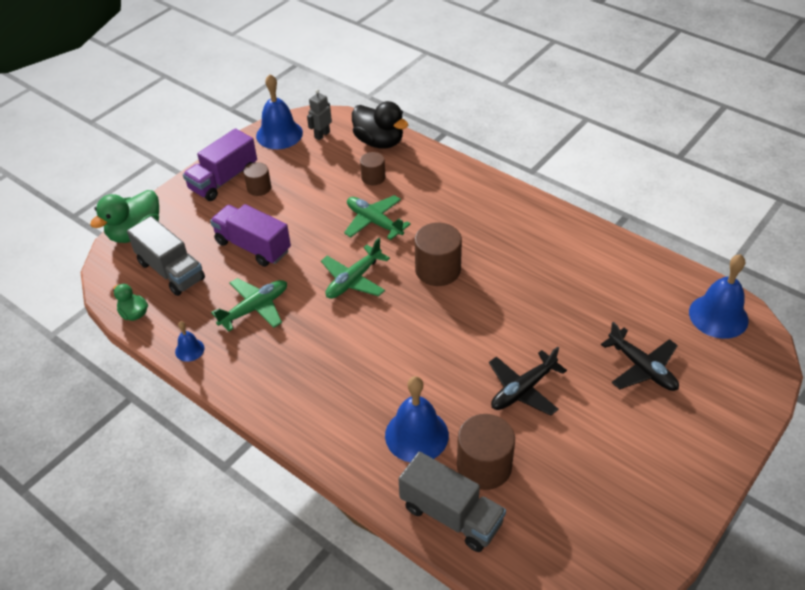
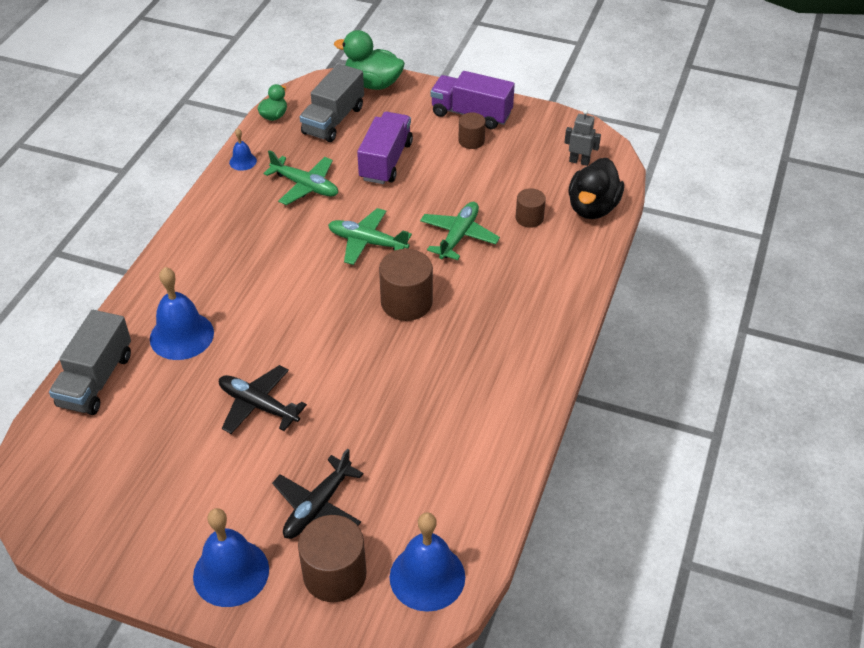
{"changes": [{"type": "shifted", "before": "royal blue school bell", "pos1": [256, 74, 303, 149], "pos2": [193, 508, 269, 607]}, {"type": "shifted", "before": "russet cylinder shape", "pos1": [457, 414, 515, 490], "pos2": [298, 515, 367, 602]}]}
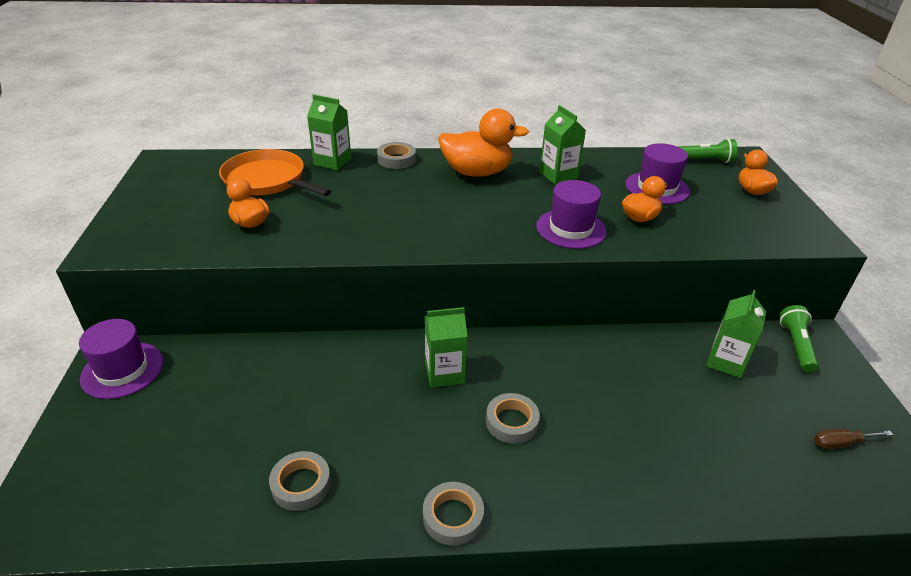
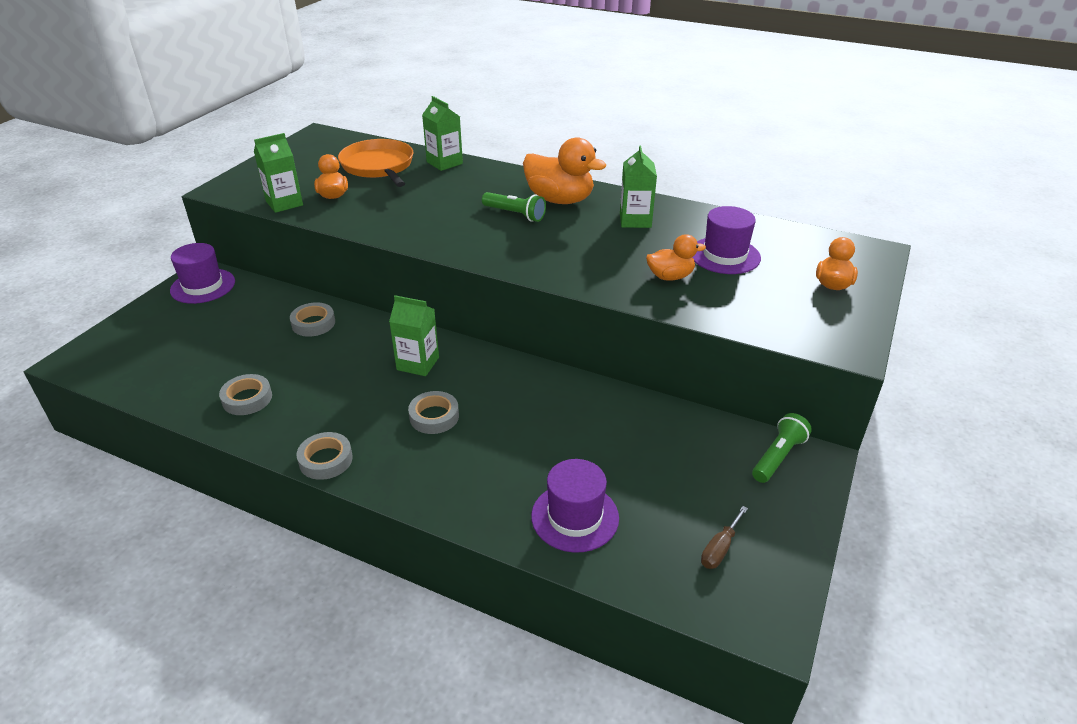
{"changes": [{"type": "shifted", "before": "ash-grey tape", "pos1": [377, 142, 416, 169], "pos2": [290, 302, 335, 337]}, {"type": "shifted", "before": "violet top hat", "pos1": [536, 180, 607, 249], "pos2": [531, 459, 619, 553]}, {"type": "shifted", "before": "leaf-green torch", "pos1": [677, 138, 737, 163], "pos2": [482, 192, 546, 222]}, {"type": "shifted", "before": "leaf-green milk carton", "pos1": [706, 290, 766, 378], "pos2": [254, 133, 303, 213]}, {"type": "rotated", "before": "russet hand screwdriver", "pos1": [814, 429, 893, 449], "pos2": [701, 506, 748, 569], "turn": -75}]}
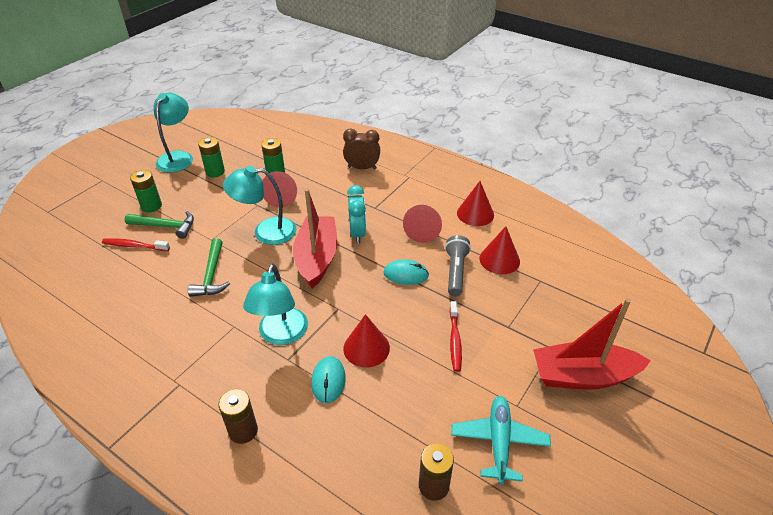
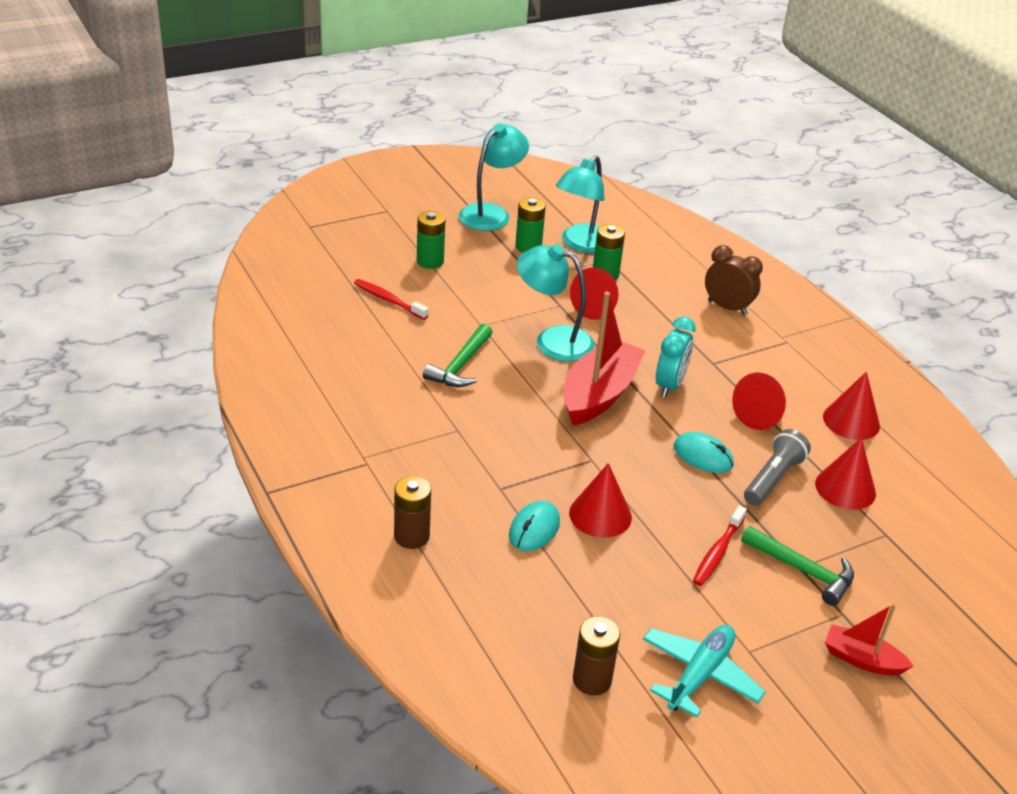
{"changes": [{"type": "shifted", "before": "leaf-green hammer", "pos1": [125, 211, 194, 239], "pos2": [741, 526, 854, 606]}, {"type": "shifted", "before": "aqua lamp", "pos1": [243, 263, 308, 345], "pos2": [556, 156, 604, 253]}, {"type": "scaled", "before": "red toy boat", "pos1": [533, 298, 651, 390], "pos2": [825, 604, 913, 676], "scale": 0.54}]}
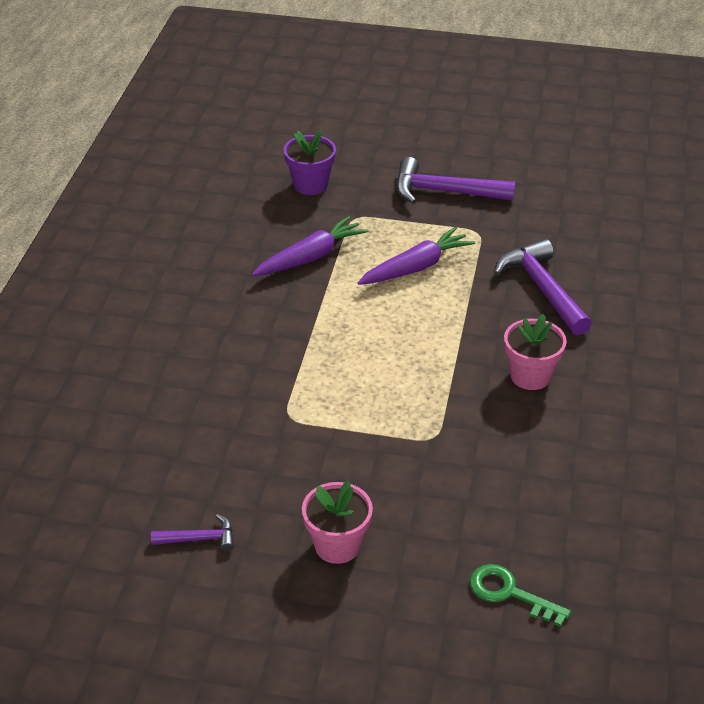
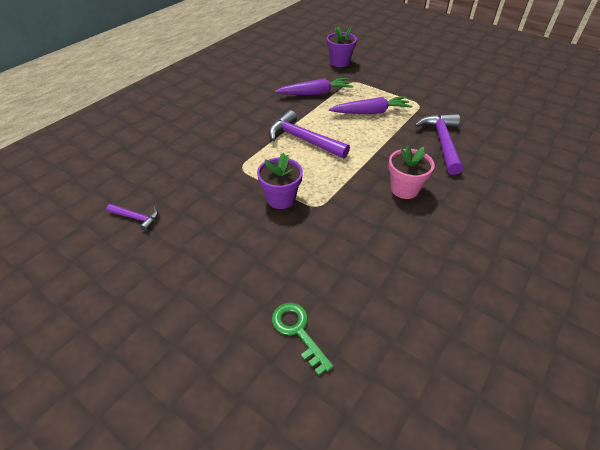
{"changes": [{"type": "gone", "before": "rosy plant pot", "pos1": [302, 481, 373, 564]}, {"type": "new", "after": "violet plant pot", "pos2": [257, 153, 303, 209]}, {"type": "shifted", "before": "violet hammer", "pos1": [396, 157, 516, 204], "pos2": [268, 110, 350, 158]}]}
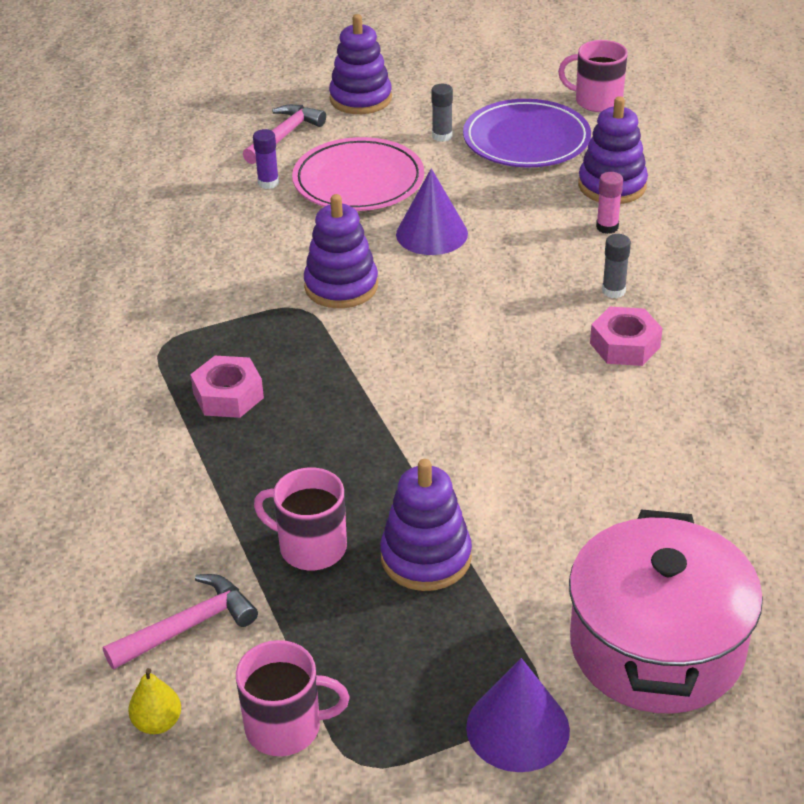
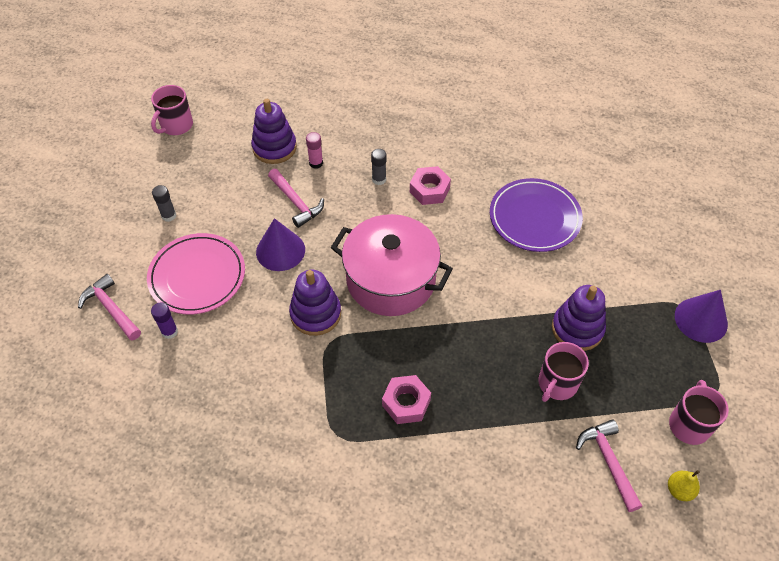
{"changes": [{"type": "gone", "before": "violet stacking rings", "pos1": [329, 14, 392, 114]}, {"type": "new", "after": "rosy hammer", "pos2": [268, 169, 324, 228]}, {"type": "shifted", "before": "violet plate", "pos1": [463, 99, 591, 168], "pos2": [490, 178, 583, 252]}, {"type": "shifted", "before": "rosy stockpot", "pos1": [569, 509, 763, 714], "pos2": [331, 214, 453, 316]}]}
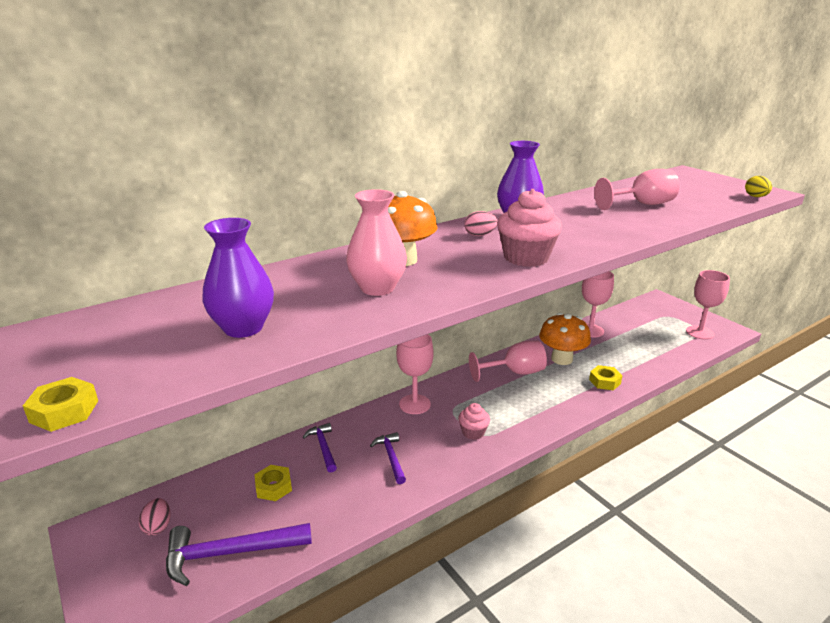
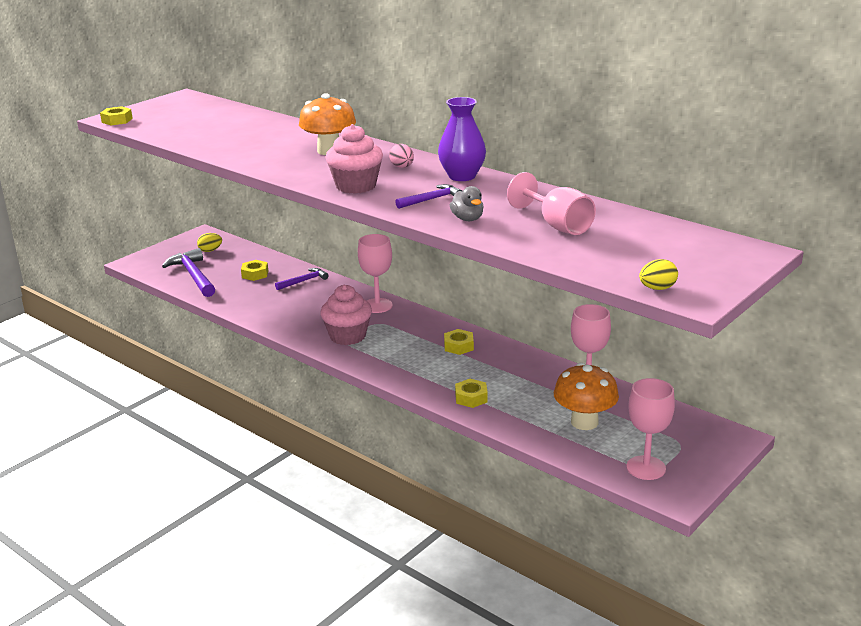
{"changes": [{"type": "gone", "before": "violet vase", "pos1": [202, 218, 274, 338]}, {"type": "gone", "before": "rosy vase", "pos1": [346, 189, 407, 296]}, {"type": "new", "after": "ash-grey rubber duck", "pos2": [450, 186, 484, 221]}, {"type": "shifted", "before": "violet hammer", "pos1": [370, 432, 406, 484], "pos2": [395, 184, 462, 209]}, {"type": "shifted", "before": "bright orange toadstool", "pos1": [539, 313, 591, 365], "pos2": [554, 363, 619, 430]}, {"type": "swapped", "before": "rosy chalice", "after": "yellow hex nut", "pos1": [469, 341, 547, 382], "pos2": [444, 329, 474, 355]}, {"type": "repainted", "before": "rosy egg shape", "after": "yellow egg shape", "pos1": [139, 498, 171, 536], "pos2": [197, 233, 222, 252]}, {"type": "scaled", "before": "rosy cupcake", "pos1": [458, 403, 490, 440], "pos2": [320, 285, 372, 345], "scale": 1.74}]}
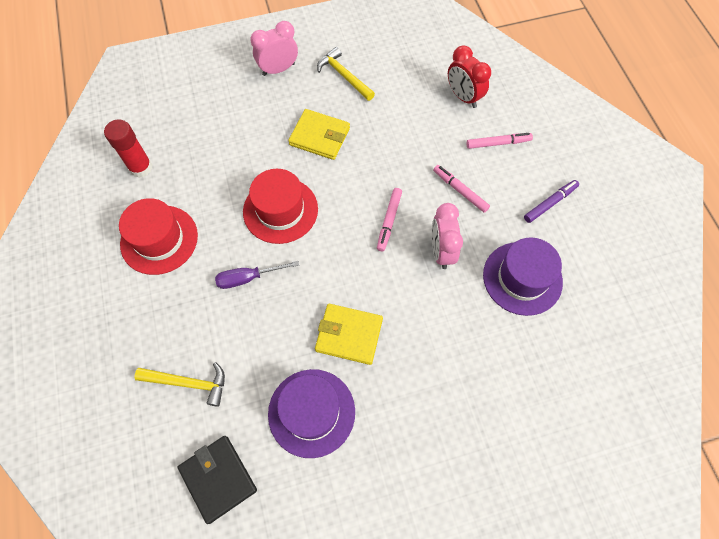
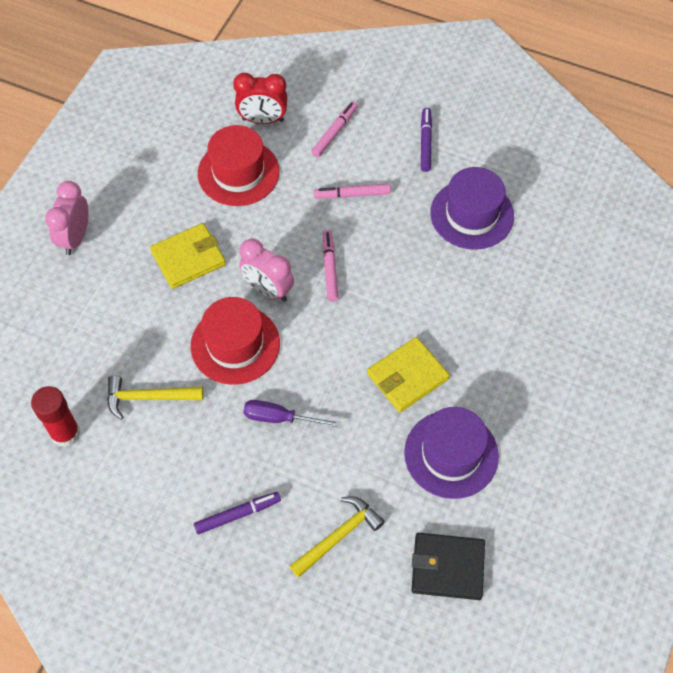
{"changes": [{"type": "new", "after": "violet marker pen", "pos2": [194, 492, 281, 534]}, {"type": "shifted", "before": "red top hat", "pos1": [119, 198, 198, 275], "pos2": [198, 125, 280, 206]}, {"type": "shifted", "before": "yellow hammer", "pos1": [317, 47, 375, 101], "pos2": [107, 376, 203, 419]}, {"type": "shifted", "before": "rosy bedside clock", "pos1": [432, 203, 463, 269], "pos2": [239, 239, 294, 302]}, {"type": "rotated", "before": "violet hand screwdriver", "pos1": [215, 261, 299, 289], "pos2": [243, 400, 341, 427], "turn": 75}, {"type": "rotated", "before": "rosy marker pen", "pos1": [377, 188, 402, 251], "pos2": [323, 230, 339, 302], "turn": -150}]}
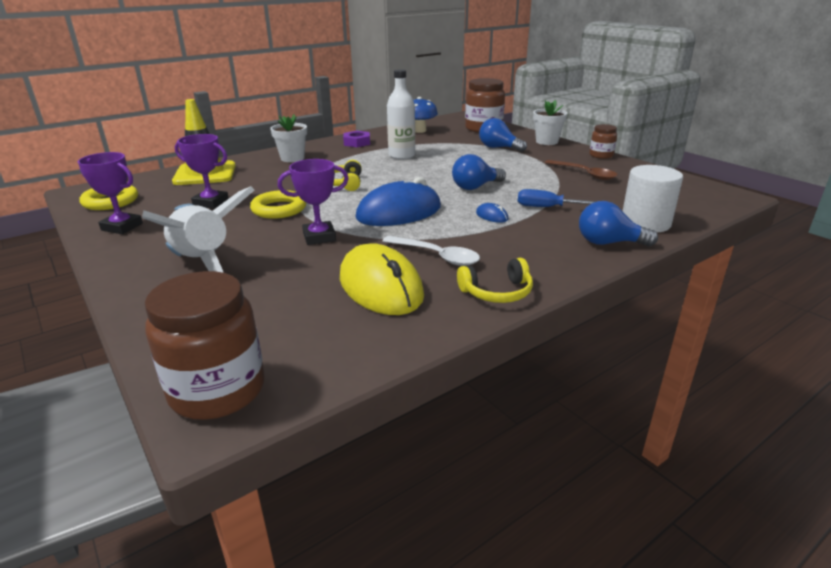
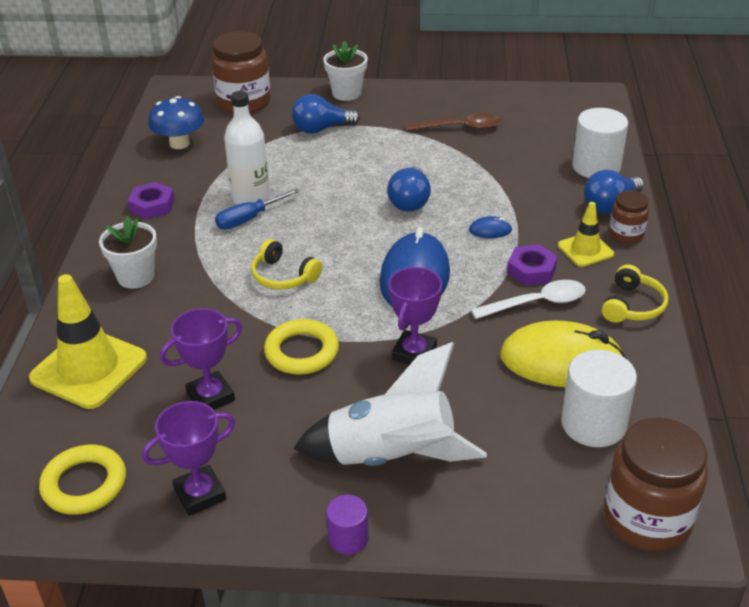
{"changes": [{"type": "new", "after": "violet cylinder shape", "pos2": [326, 495, 369, 555]}, {"type": "new", "after": "violet hex nut", "pos2": [507, 245, 558, 285]}, {"type": "new", "after": "yellow traffic cone", "pos2": [558, 202, 614, 267]}, {"type": "new", "after": "snow-white cylinder shape", "pos2": [561, 350, 637, 447]}, {"type": "shifted", "before": "royal blue hand screwdriver", "pos1": [518, 189, 597, 207], "pos2": [215, 188, 300, 230]}, {"type": "shifted", "before": "russet preserve jar", "pos1": [590, 124, 617, 159], "pos2": [609, 190, 649, 243]}]}
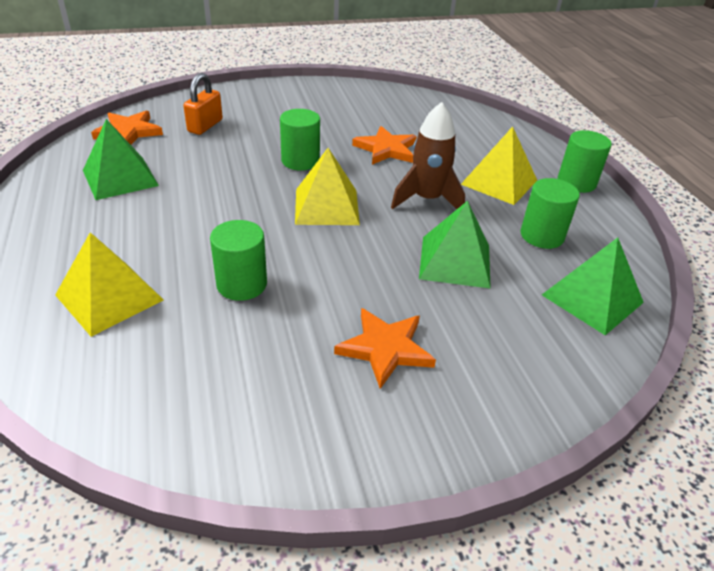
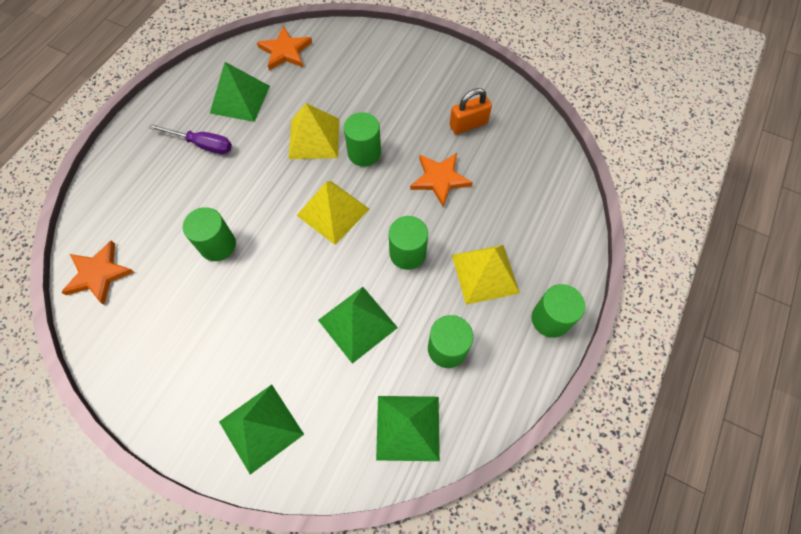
{"changes": [{"type": "new", "after": "violet hand screwdriver", "pos2": [148, 124, 232, 154]}, {"type": "new", "after": "leaf-green pyramid", "pos2": [219, 385, 304, 475]}, {"type": "shifted", "before": "yellow pyramid", "pos1": [55, 232, 164, 337], "pos2": [289, 103, 339, 159]}, {"type": "shifted", "before": "bright orange lock", "pos1": [183, 73, 223, 135], "pos2": [450, 88, 492, 135]}, {"type": "shifted", "before": "bright orange star", "pos1": [334, 308, 436, 389], "pos2": [61, 240, 134, 305]}, {"type": "swapped", "before": "russet rocket", "after": "leaf-green cylinder shape", "pos1": [391, 102, 465, 209], "pos2": [389, 216, 428, 270]}]}
